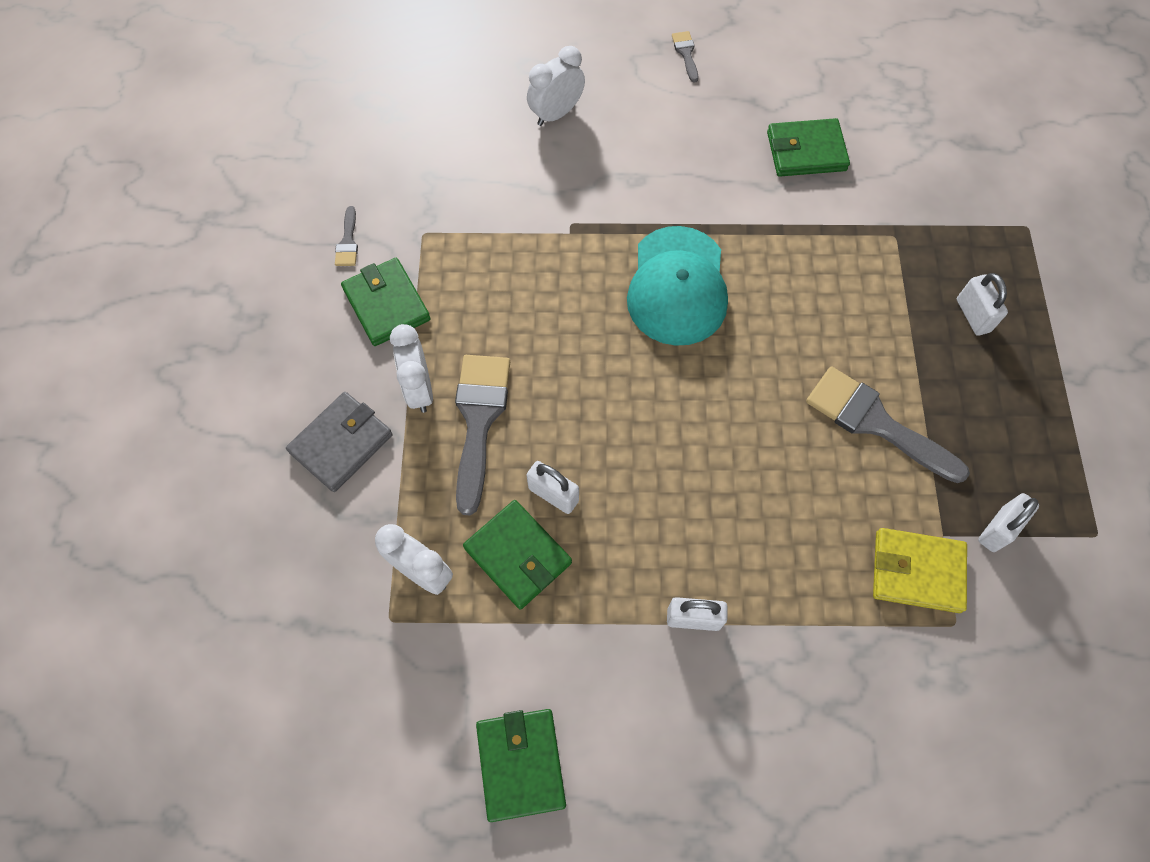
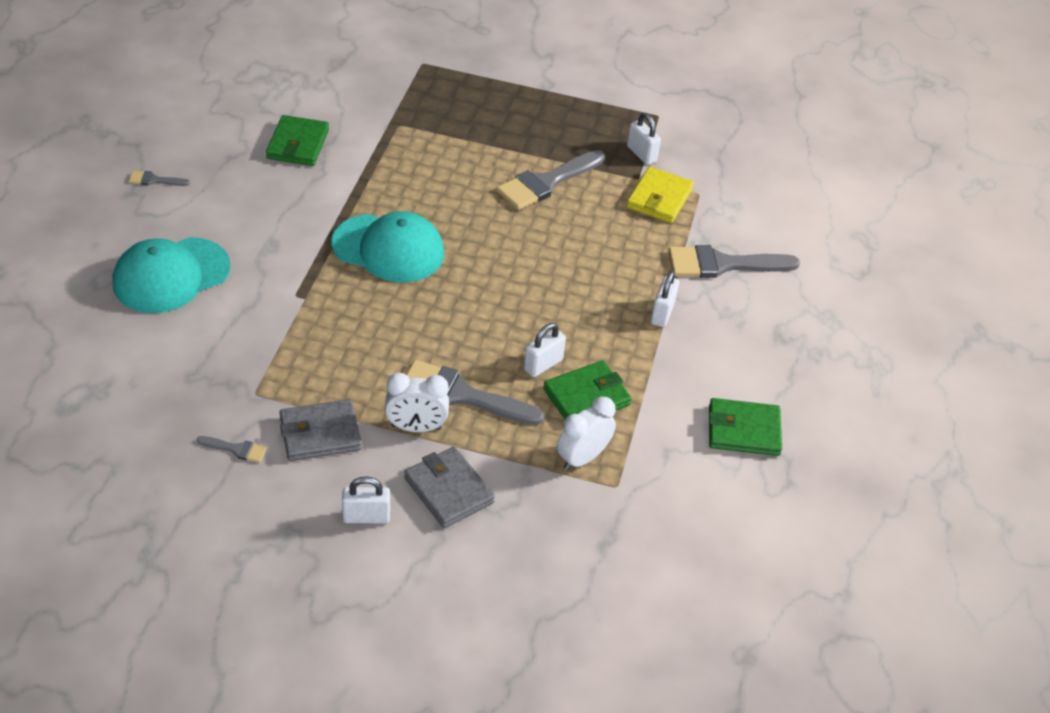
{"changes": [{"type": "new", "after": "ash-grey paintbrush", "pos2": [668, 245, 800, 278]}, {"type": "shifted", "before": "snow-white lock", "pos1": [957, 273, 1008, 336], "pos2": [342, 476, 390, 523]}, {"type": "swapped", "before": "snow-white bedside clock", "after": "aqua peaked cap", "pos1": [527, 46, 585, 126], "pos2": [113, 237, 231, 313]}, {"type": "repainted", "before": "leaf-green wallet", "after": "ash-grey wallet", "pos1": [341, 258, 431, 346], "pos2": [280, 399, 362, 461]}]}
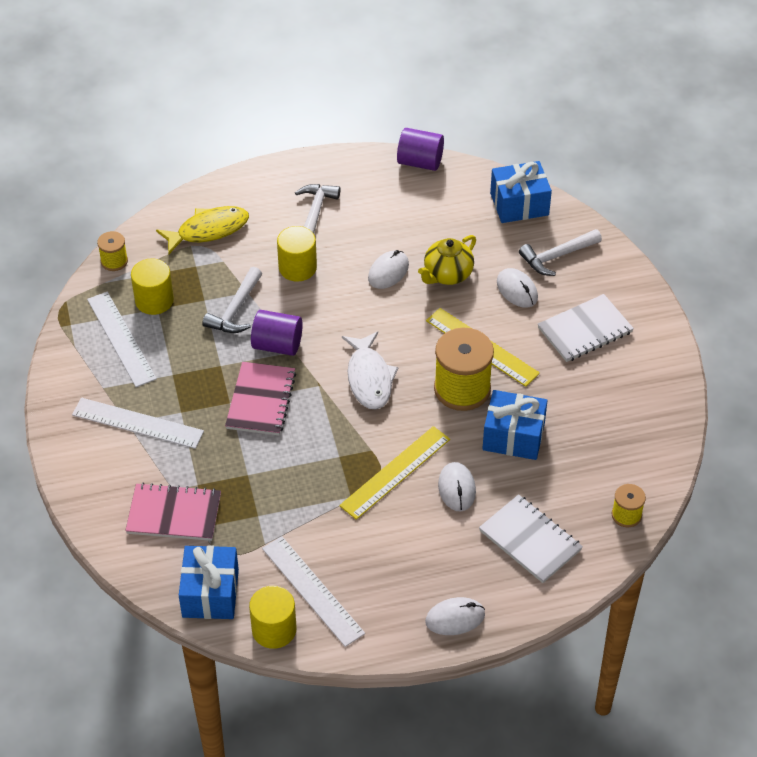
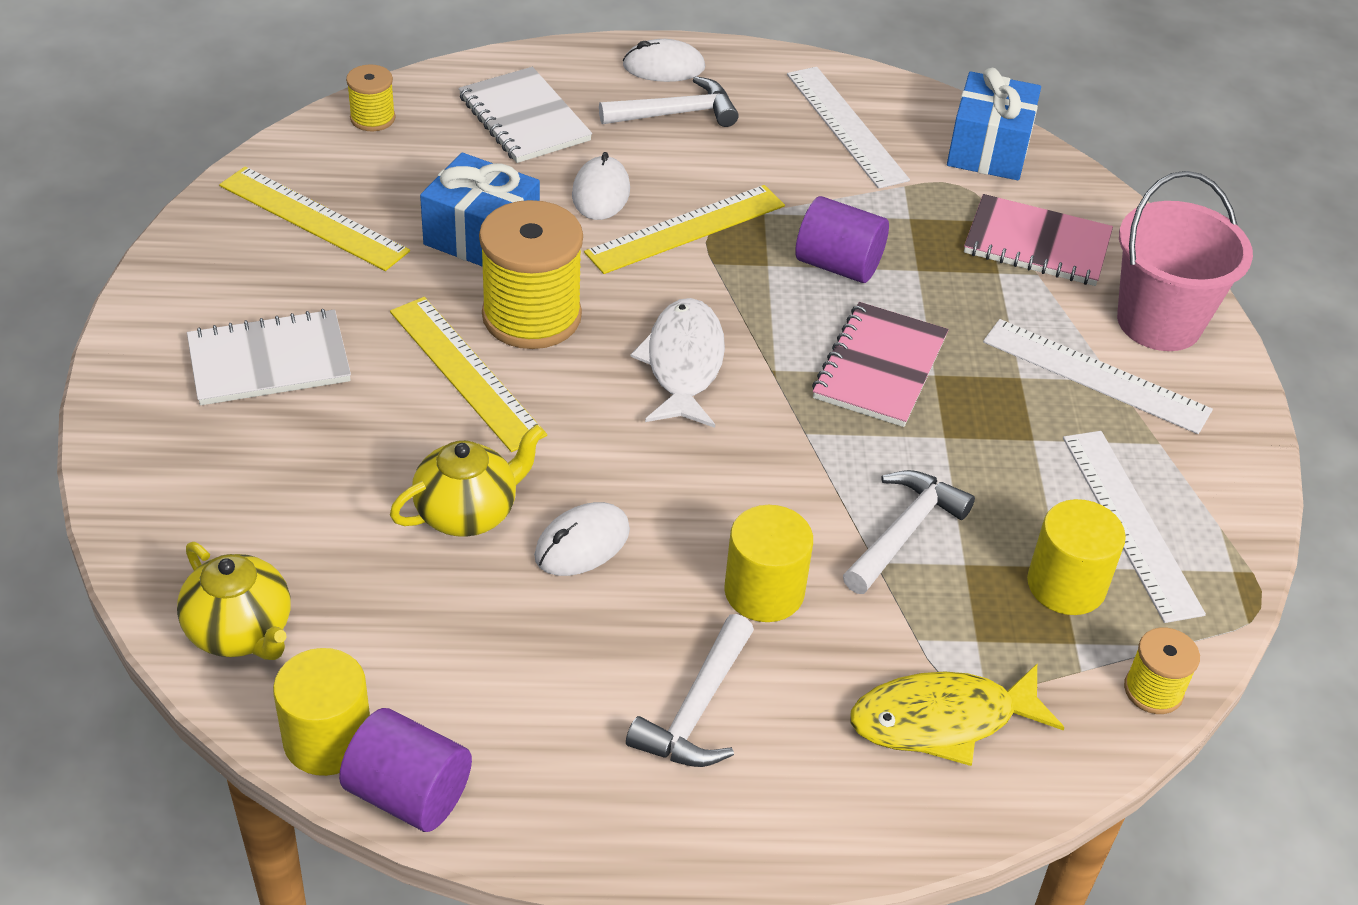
{"changes": [{"type": "gone", "before": "snow-white PC mouse", "pos1": [497, 268, 538, 308]}, {"type": "new", "after": "yellow ruler", "pos2": [219, 166, 410, 271]}, {"type": "new", "after": "rosy sand bucket", "pos2": [1117, 171, 1253, 351]}, {"type": "shifted", "before": "yellow cylinder shape", "pos1": [249, 586, 296, 649], "pos2": [273, 648, 370, 776]}, {"type": "shifted", "before": "violet cylinder shape", "pos1": [251, 310, 303, 356], "pos2": [795, 196, 889, 283]}, {"type": "shifted", "before": "snow-white hammer", "pos1": [519, 229, 602, 276], "pos2": [599, 76, 739, 127]}, {"type": "swapped", "before": "royal blue present", "after": "yellow china teapot", "pos1": [490, 161, 552, 223], "pos2": [177, 542, 290, 660]}]}
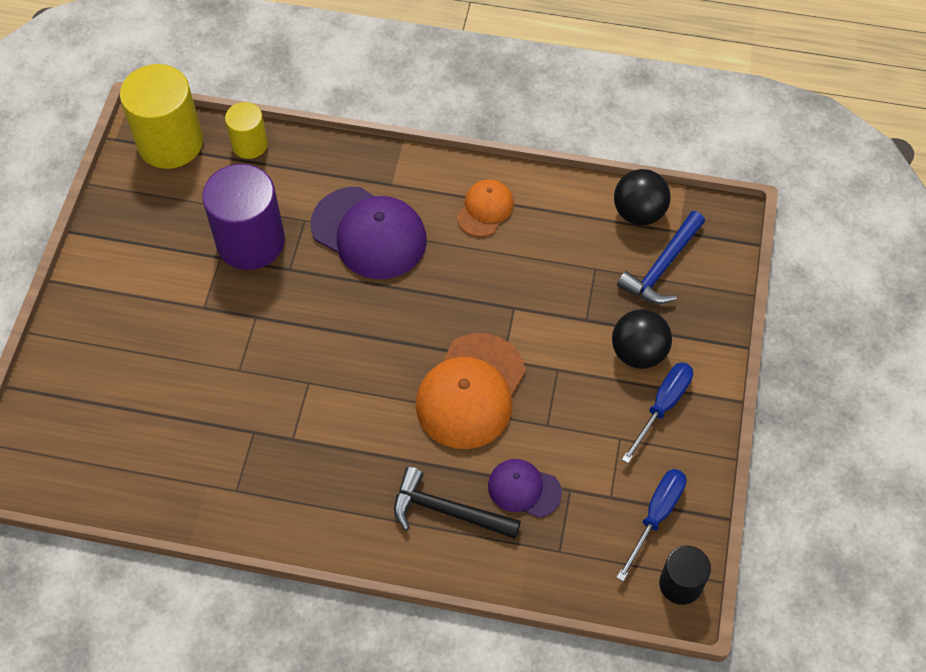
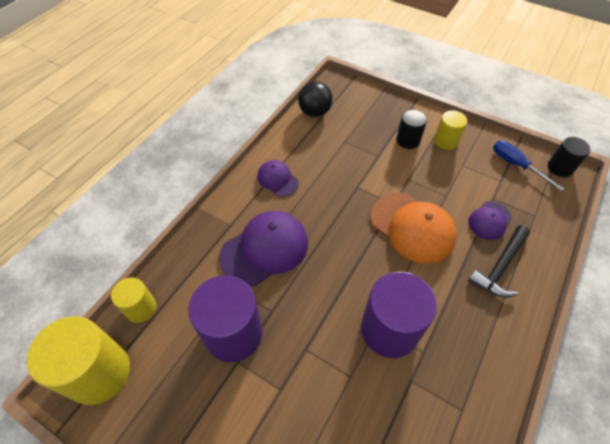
{"changes": [{"type": "gone", "before": "royal blue hammer", "pos1": [617, 211, 705, 304]}, {"type": "new", "after": "violet cylinder shape", "pos2": [361, 272, 437, 358]}, {"type": "swapped", "before": "jet-black sphere", "after": "jet-black cylinder shape", "pos1": [612, 309, 672, 369], "pos2": [396, 110, 427, 149]}, {"type": "swapped", "before": "royal blue hand screwdriver", "after": "yellow cylinder shape", "pos1": [622, 362, 693, 463], "pos2": [434, 110, 467, 150]}, {"type": "repainted", "before": "bright orange peaked cap", "after": "violet peaked cap", "pos1": [457, 179, 514, 237], "pos2": [258, 160, 299, 197]}]}
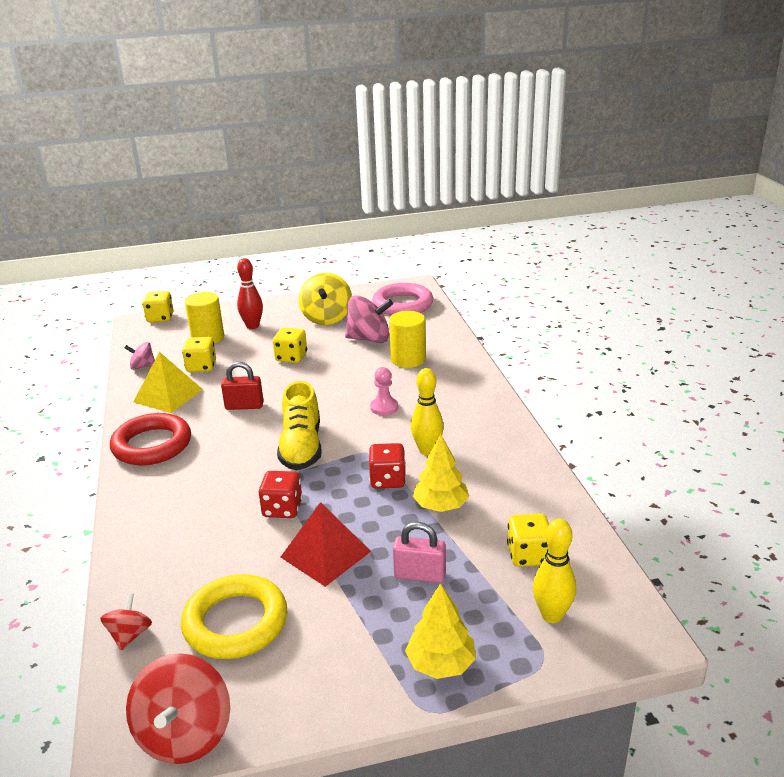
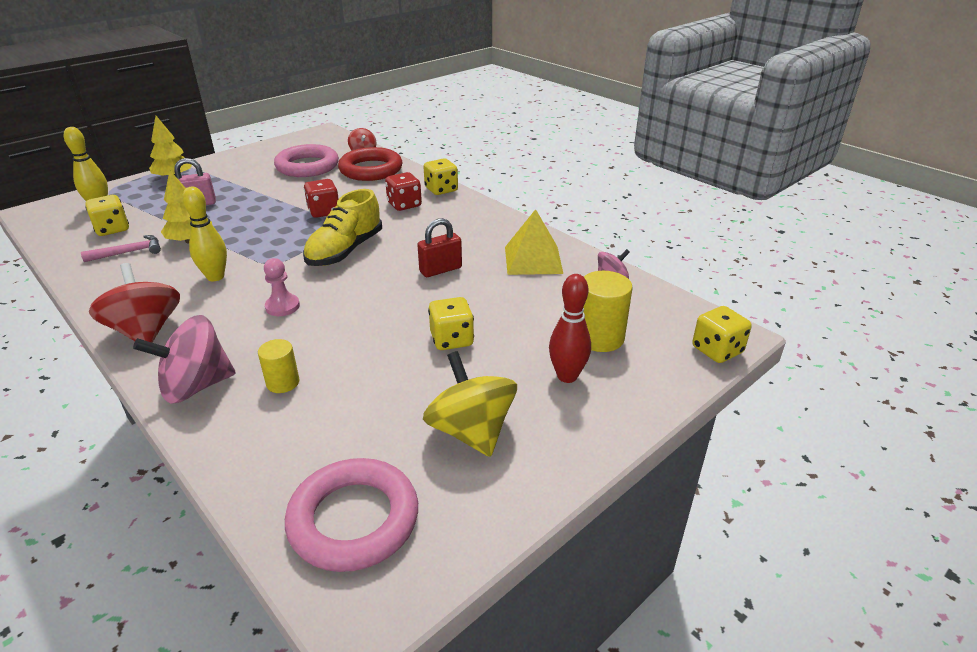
{"changes": [{"type": "gone", "before": "red pyramid", "pos1": [281, 502, 371, 587]}, {"type": "new", "after": "rosy hammer", "pos2": [81, 235, 161, 262]}, {"type": "shifted", "before": "red ring", "pos1": [110, 413, 191, 465], "pos2": [338, 147, 403, 181]}, {"type": "shifted", "before": "red spinning top", "pos1": [126, 653, 230, 764], "pos2": [89, 263, 180, 343]}, {"type": "shifted", "before": "yellow game die", "pos1": [182, 337, 216, 372], "pos2": [423, 158, 458, 195]}, {"type": "shifted", "before": "rosy spinning top", "pos1": [345, 295, 393, 343], "pos2": [133, 315, 236, 404]}, {"type": "shifted", "before": "red game die", "pos1": [369, 443, 406, 489], "pos2": [385, 172, 422, 211]}, {"type": "repainted", "before": "yellow ring", "after": "rosy ring", "pos1": [181, 574, 287, 659], "pos2": [274, 144, 339, 177]}, {"type": "rotated", "before": "yellow shoe", "pos1": [277, 381, 322, 470], "pos2": [303, 189, 382, 266], "turn": -120}, {"type": "scaled", "before": "yellow cylinder shape", "pos1": [389, 311, 426, 368], "pos2": [258, 339, 299, 393], "scale": 0.61}]}
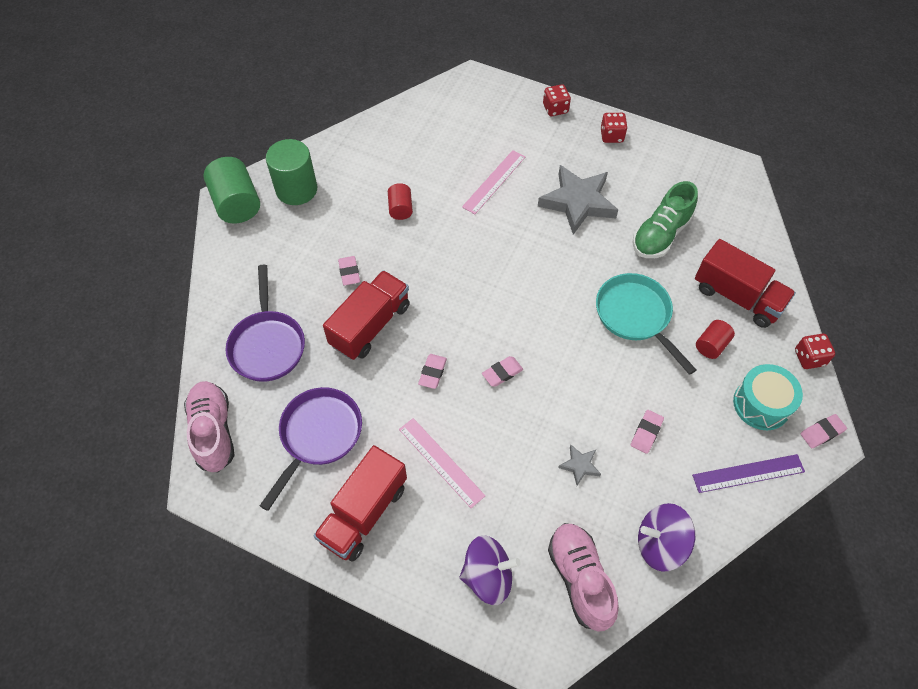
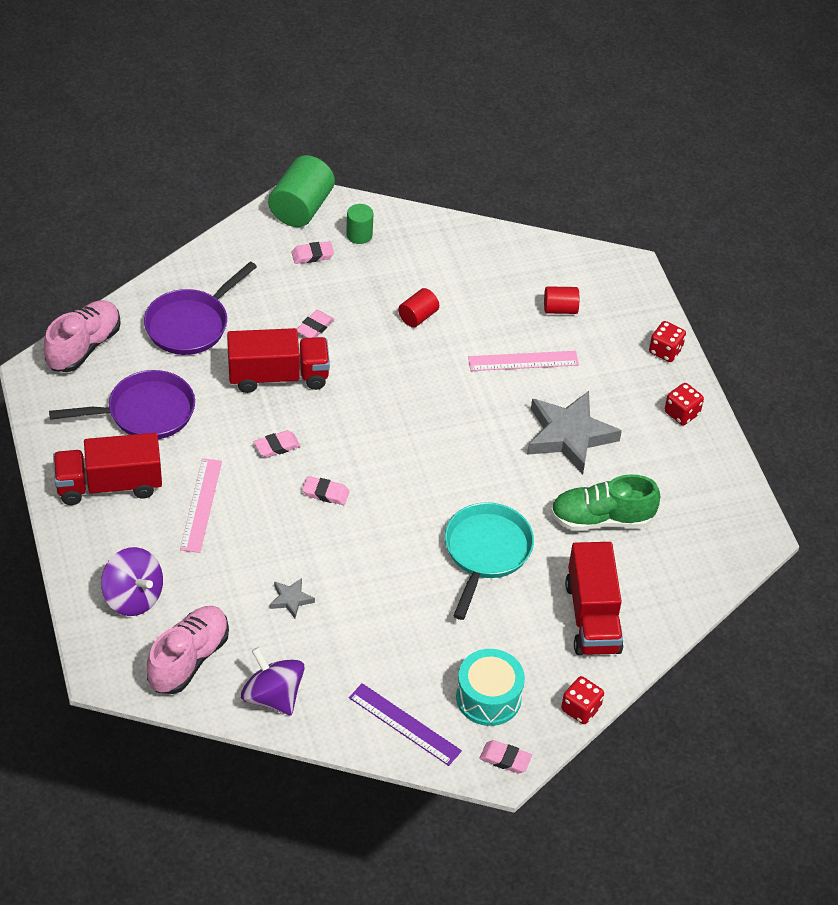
{"changes": [{"type": "shifted", "before": "rosy gum eraser", "pos1": [631, 410, 664, 454], "pos2": [291, 241, 334, 264]}, {"type": "shifted", "before": "red cylinder shape", "pos1": [696, 320, 735, 359], "pos2": [544, 286, 579, 314]}, {"type": "scaled", "before": "leaf-green cylinder shape", "pos1": [266, 139, 317, 205], "pos2": [346, 204, 373, 244], "scale": 0.55}]}
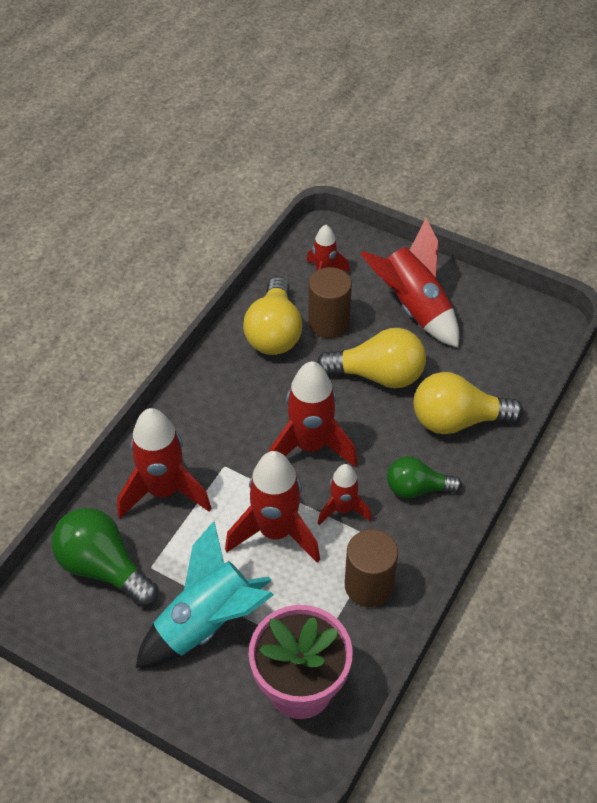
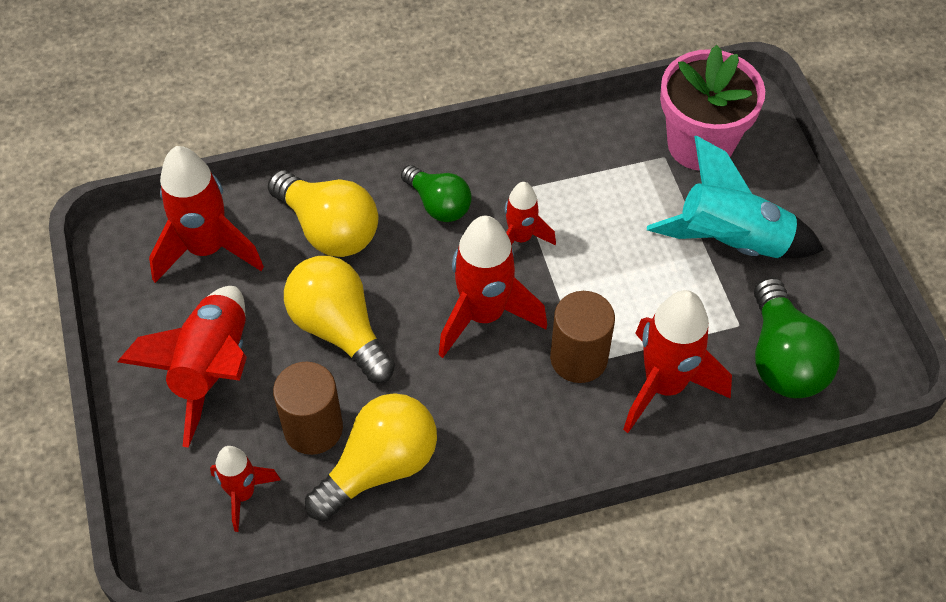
{"changes": [{"type": "shifted", "before": "red rocket", "pos1": [225, 451, 320, 563], "pos2": [149, 146, 264, 283]}, {"type": "shifted", "before": "russet cylinder shape", "pos1": [345, 529, 398, 607], "pos2": [550, 291, 615, 383]}]}
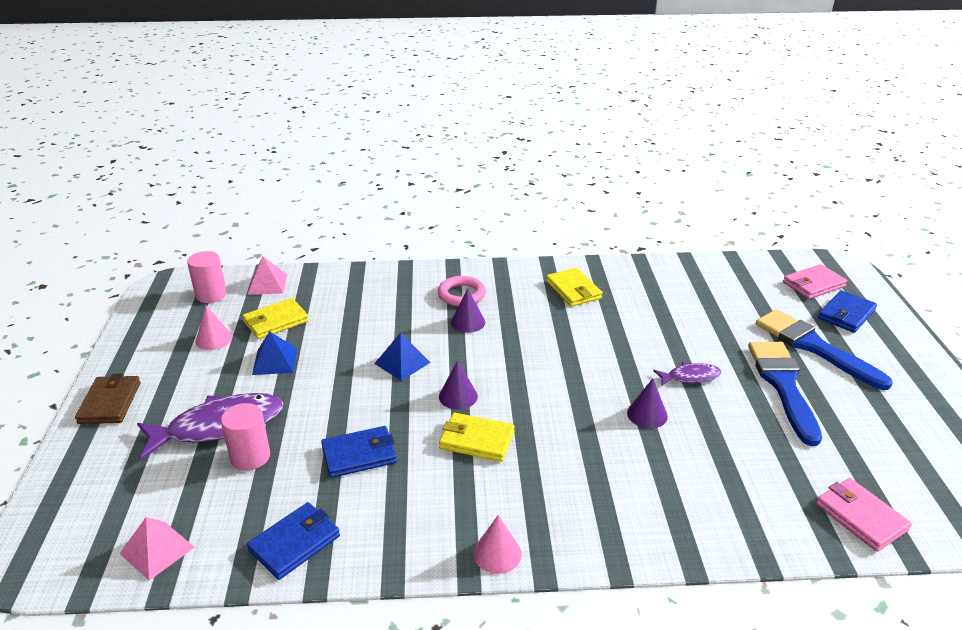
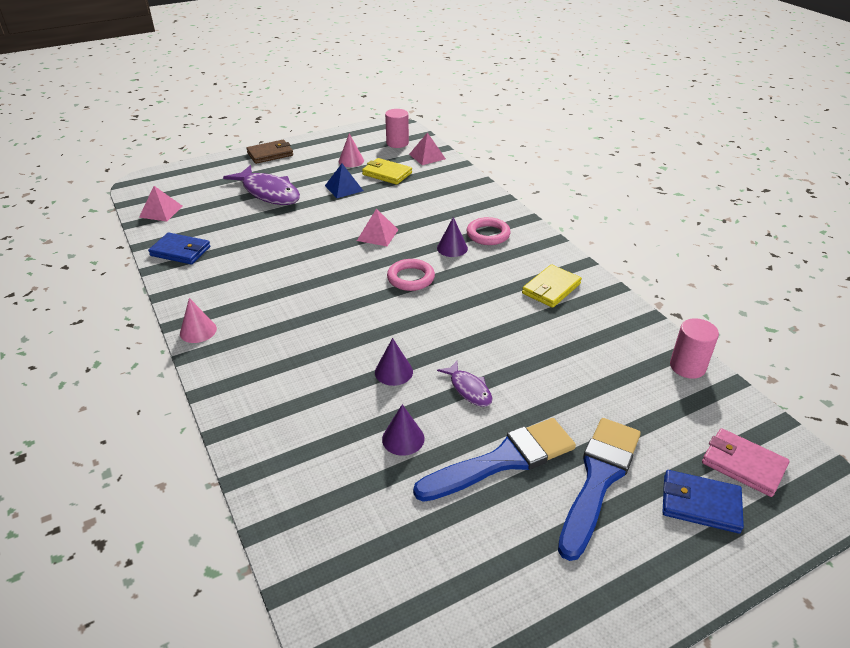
{"changes": [{"type": "gone", "before": "royal blue wallet", "pos1": [321, 426, 397, 478]}, {"type": "gone", "before": "yellow wallet", "pos1": [439, 413, 515, 462]}, {"type": "gone", "before": "rosy wallet", "pos1": [816, 478, 912, 552]}, {"type": "new", "after": "rosy ring", "pos2": [387, 259, 435, 291]}, {"type": "shifted", "before": "rosy cylinder shape", "pos1": [221, 403, 270, 471], "pos2": [670, 318, 719, 379]}, {"type": "shifted", "before": "violet solid cone", "pos1": [439, 360, 478, 410], "pos2": [382, 404, 424, 456]}, {"type": "repainted", "before": "royal blue pyramid", "after": "rosy pyramid", "pos1": [374, 333, 431, 381], "pos2": [357, 209, 398, 246]}]}
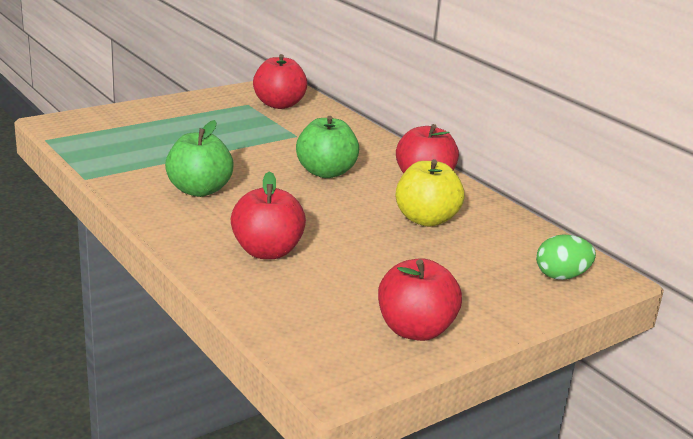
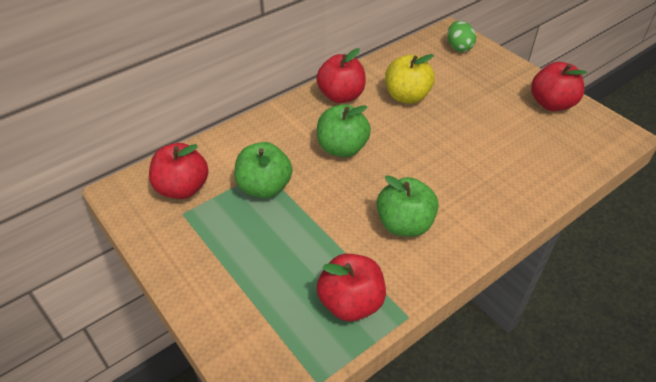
{"changes": [{"type": "new", "after": "leaf-green toy apple", "pos2": [234, 142, 292, 198]}, {"type": "shifted", "before": "red toy apple", "pos1": [231, 171, 306, 259], "pos2": [317, 254, 386, 321]}]}
